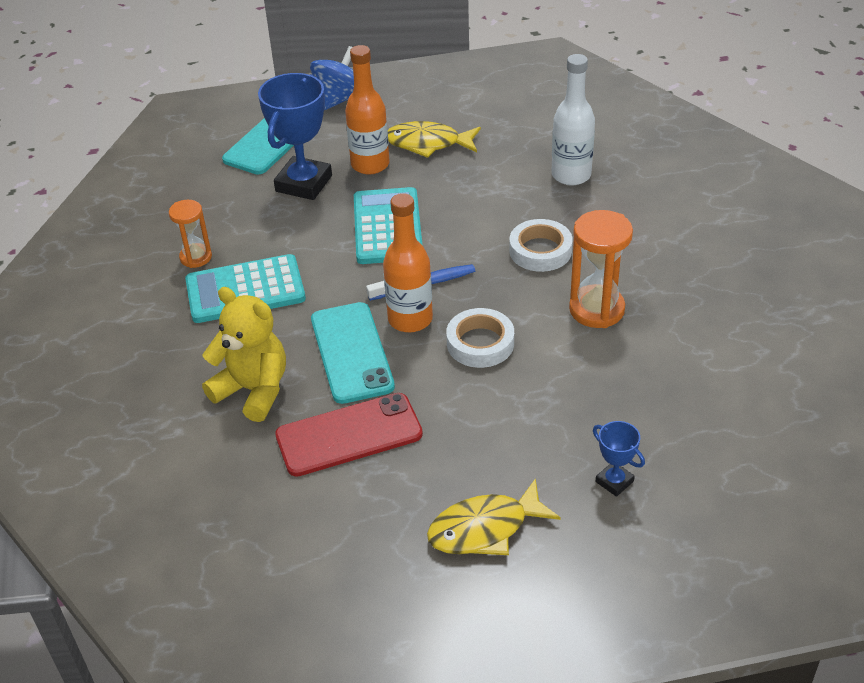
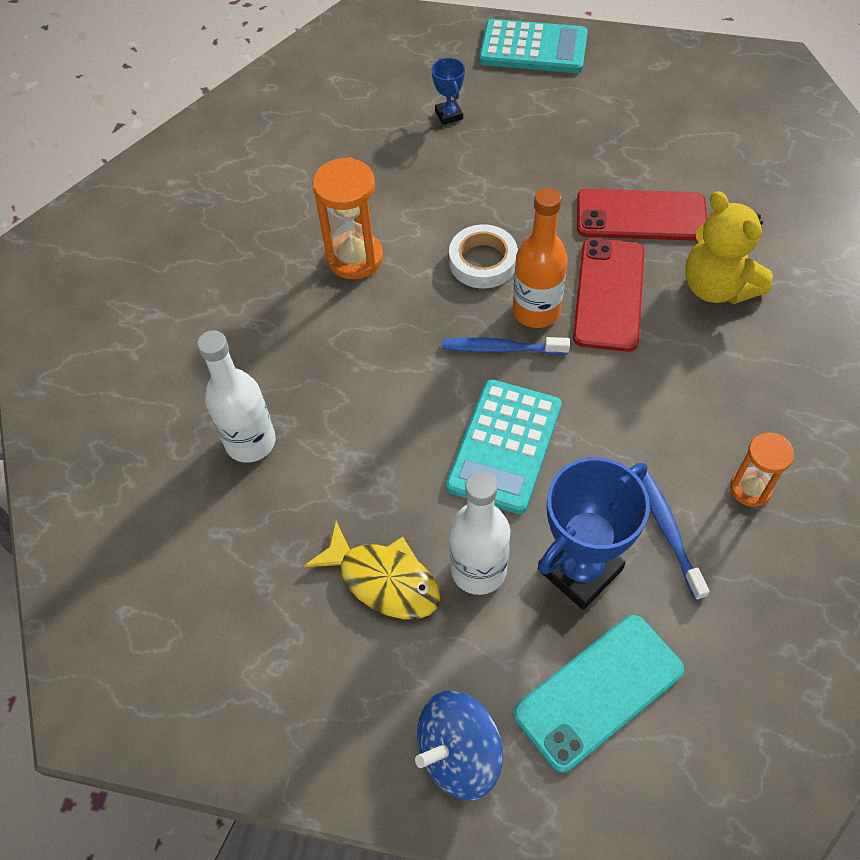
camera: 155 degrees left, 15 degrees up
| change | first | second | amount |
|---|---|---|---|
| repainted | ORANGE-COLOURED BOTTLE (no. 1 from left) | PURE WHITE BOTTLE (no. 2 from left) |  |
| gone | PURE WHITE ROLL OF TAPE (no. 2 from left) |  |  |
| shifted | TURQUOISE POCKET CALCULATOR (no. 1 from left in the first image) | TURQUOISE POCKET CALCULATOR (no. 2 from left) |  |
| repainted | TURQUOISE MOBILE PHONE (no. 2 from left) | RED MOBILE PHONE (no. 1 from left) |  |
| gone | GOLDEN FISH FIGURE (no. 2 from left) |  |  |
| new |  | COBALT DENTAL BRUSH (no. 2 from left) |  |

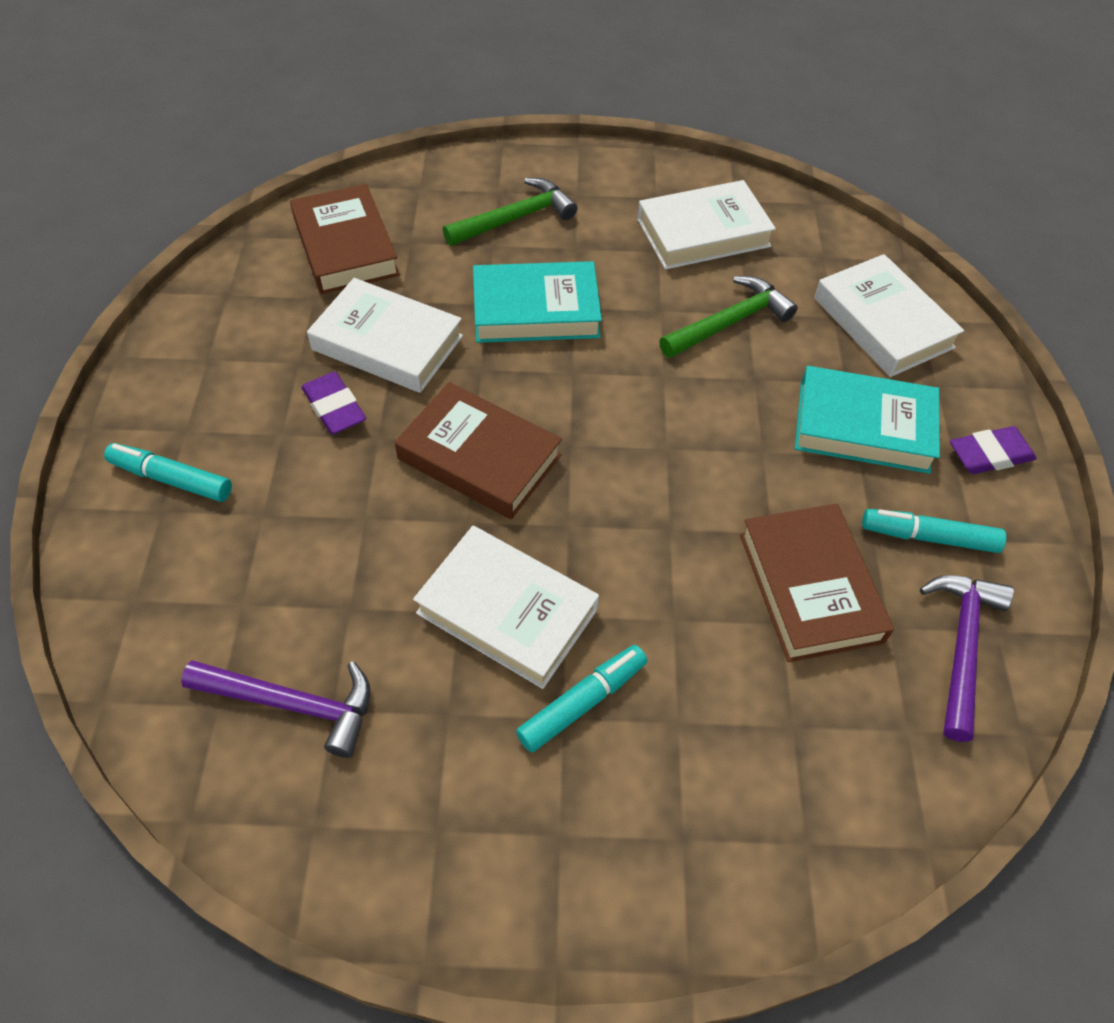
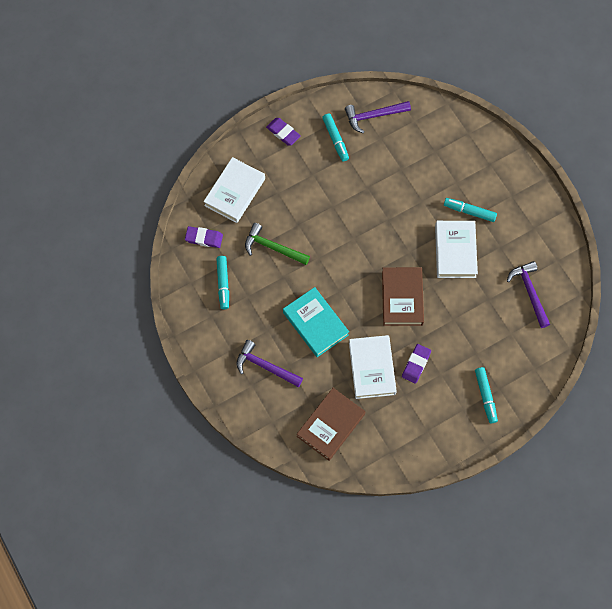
camera: 120 degrees left, 15 degrees up
| change | first | second | amount |
|---|---|---|---|
| repainted | GREEN CARPENTER'S HAMMER (no. 1 from left) | PURPLE CARPENTER'S HAMMER (no. 1 from left) |  |
| swapped | PURE WHITE HARDCOVER (no. 3 from left) | TURQUOISE FELT PEN (no. 1 from left) |  |
| gone | TURQUOISE HARDCOVER (no. 2 from left) |  |  |
| gone | DARK BROWN HARDCOVER (no. 3 from left) |  |  |
| new |  | PURPLE PENCIL ERASER (no. 1 from left) |  |

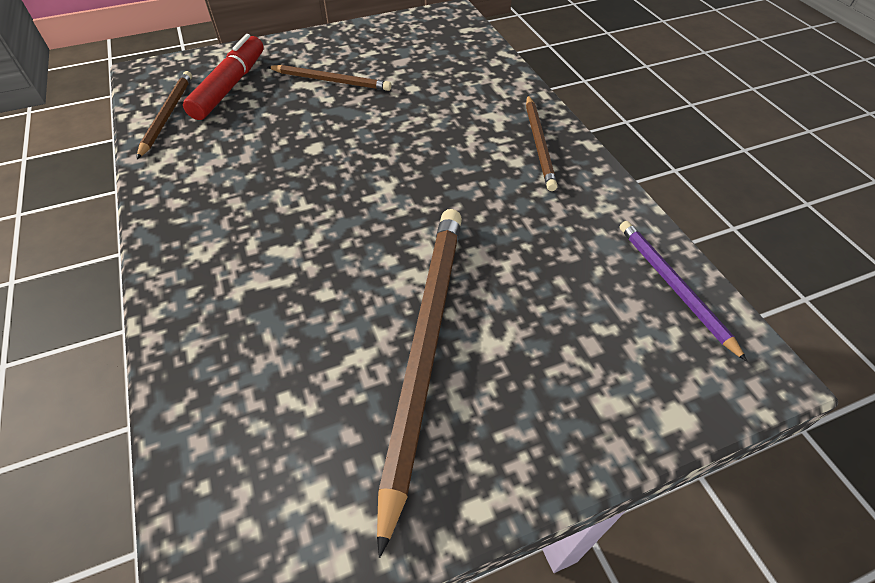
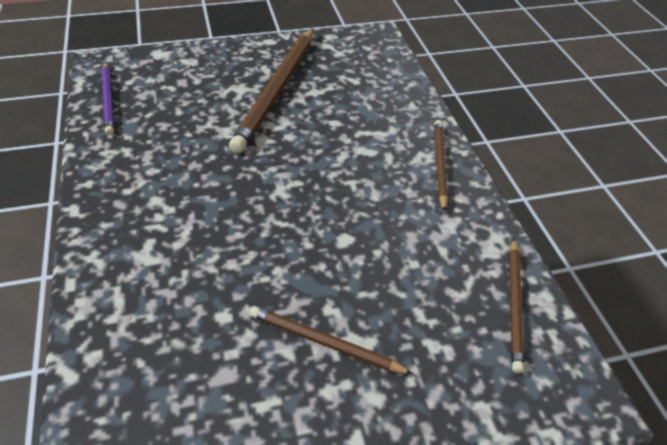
camera: 175 degrees left, 5 degrees down
| change | first | second | amount |
|---|---|---|---|
| gone | RED FELT PEN |  |  |
| shifted | DARK BROWN LEAD PENCIL (no. 4 from left in the first image) | DARK BROWN LEAD PENCIL (no. 3 from left) |  |

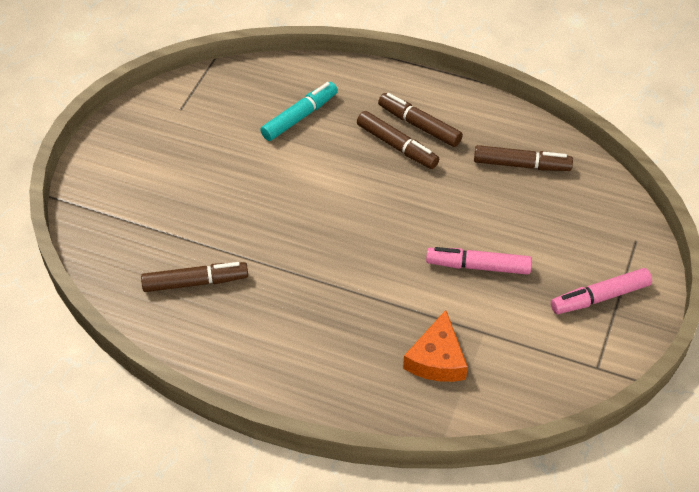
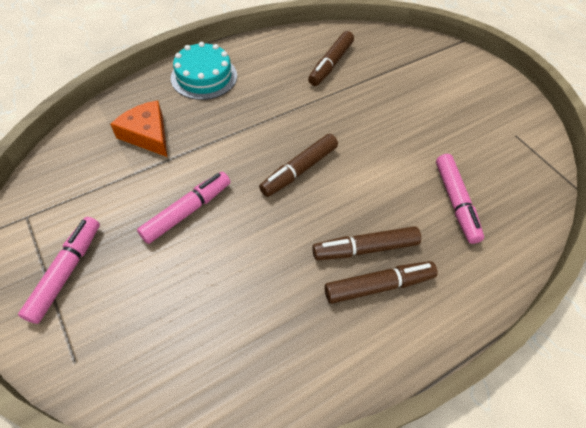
camera: 125 degrees right, 5 degrees up
| change | first | second | amount |
|---|---|---|---|
| repainted | TURQUOISE FELT PEN | ROSE-PINK FELT PEN (no. 3 from left) |  |
| shifted | DARK BROWN FELT PEN (no. 4 from left in the first image) | DARK BROWN FELT PEN (no. 1 from left) |  |
| new |  | TURQUOISE GATEAU |  |

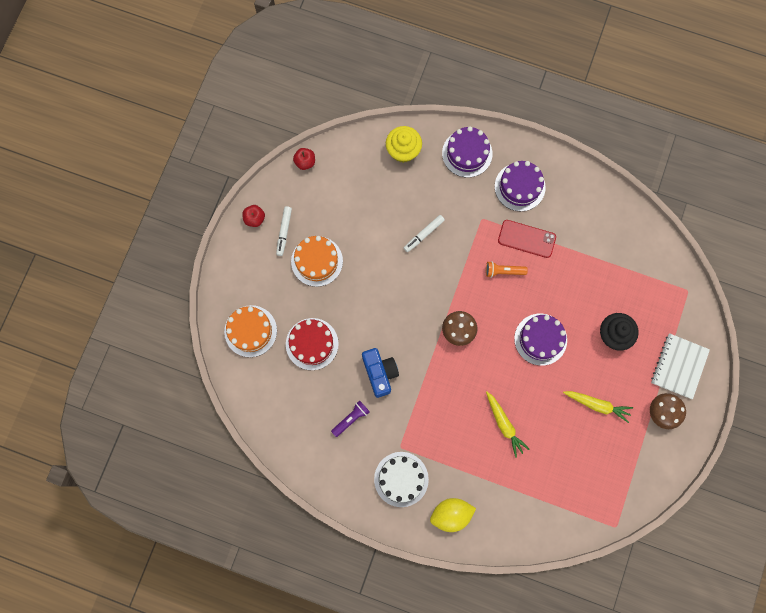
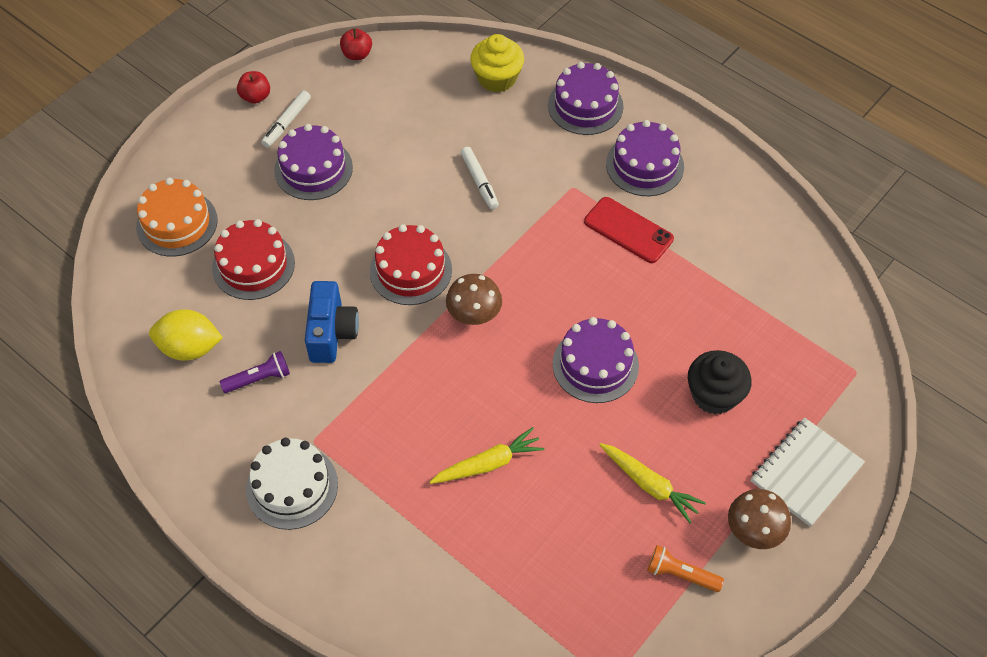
camera: 20 degrees right, 20 degrees down
| change | first | second | amount |
|---|---|---|---|
| rotated | PURE WHITE FELT PEN (no. 2 from left) |  | 90 degrees counterclockwise |
| repainted | ORANGE-COLOURED GATEAU (no. 2 from left) | PURPLE GATEAU (no. 1 from left) |  |
| shifted | ORANGE-COLOURED TORCH |  |  |
| rotated | GOLDEN TOY CARROT (no. 1 from left) |  | 105 degrees counterclockwise |
| shifted | GOLDEN LEMON |  |  |
| new |  | RED GATEAU (no. 2 from left) |  |

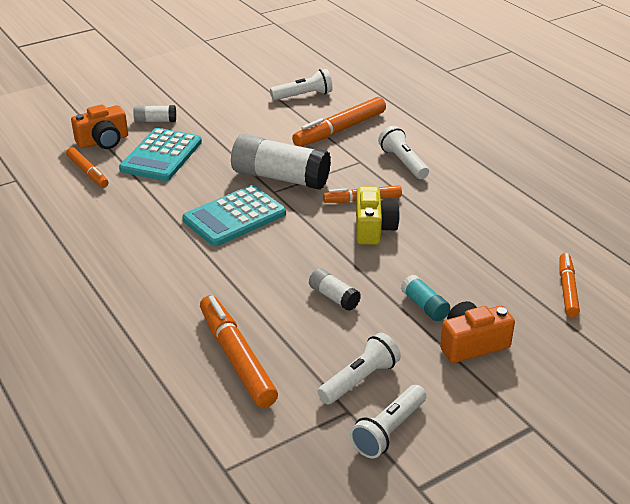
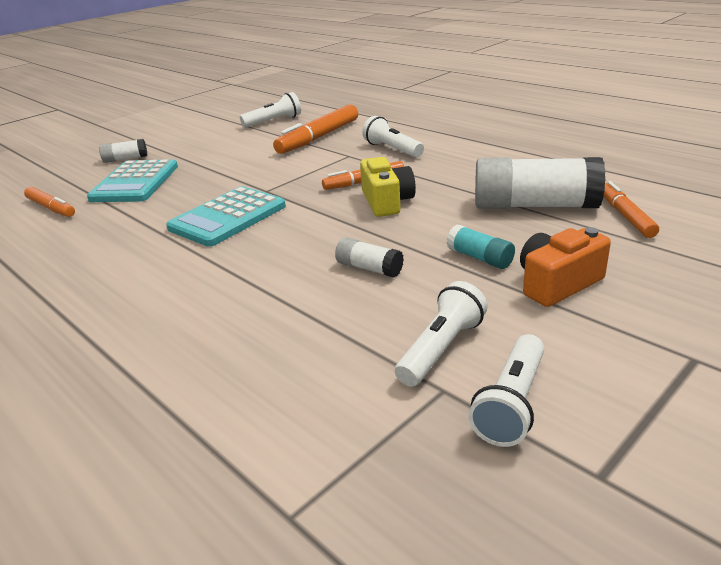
camera: 10 degrees left, 5 degrees down
| change | first | second | amount |
|---|---|---|---|
| gone | ORANGE-COLOURED PHOTO CAMERA (no. 1 from left) |  |  |
| shifted | PURE WHITE GLUE (no. 2 from left in the first image) | PURE WHITE GLUE (no. 3 from left) |  |
| gone | ORANGE-COLOURED FELT PEN (no. 2 from left) |  |  |

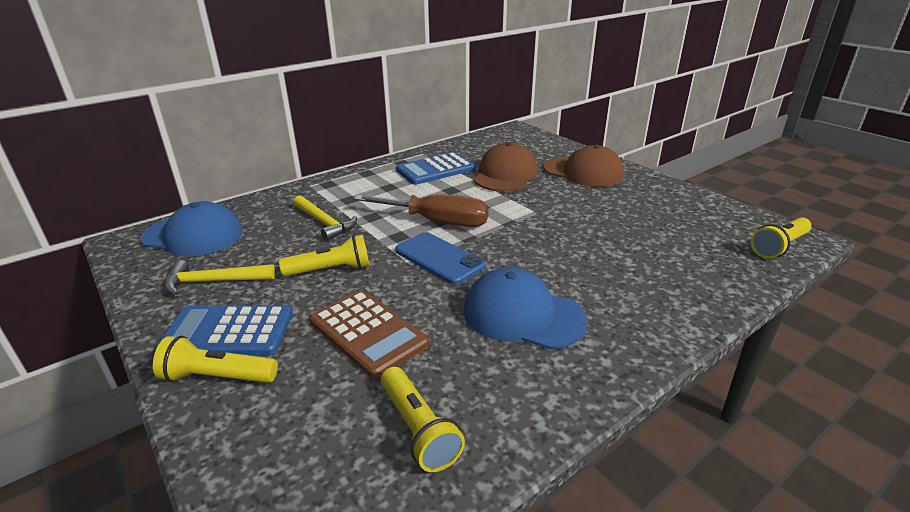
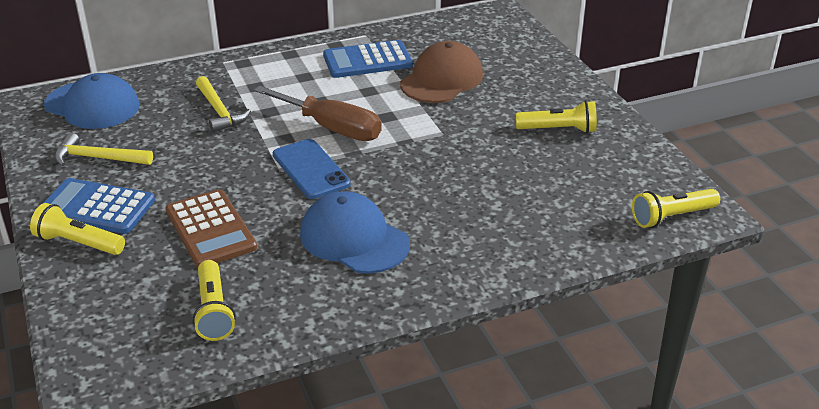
camera: 15 degrees right, 5 degrees up
| change | first | second | amount |
|---|---|---|---|
| gone | DARK BROWN CAP (no. 2 from left) |  |  |
| shifted | GOLDEN TORCH (no. 2 from left in the first image) | GOLDEN TORCH (no. 3 from left) |  |

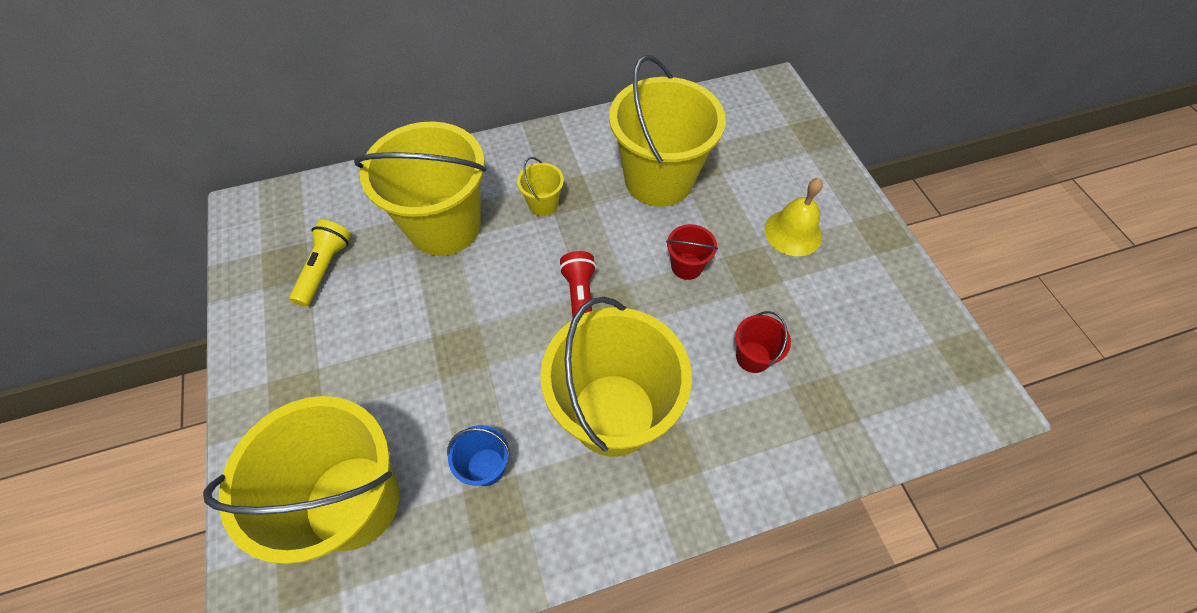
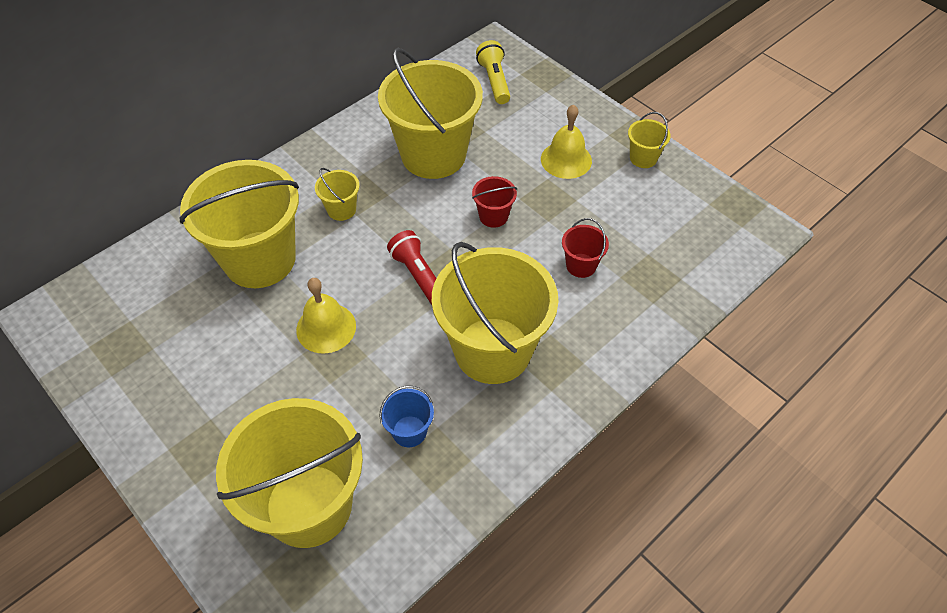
camera: 25 degrees left, 5 degrees down
| change | first | second | amount |
|---|---|---|---|
| shifted | GOLDEN TORCH |  |  |
| new |  | GOLDEN SAND BUCKET (no. 6 from left) |  |
| new |  | GOLDEN SCHOOL BELL (no. 1 from left) |  |

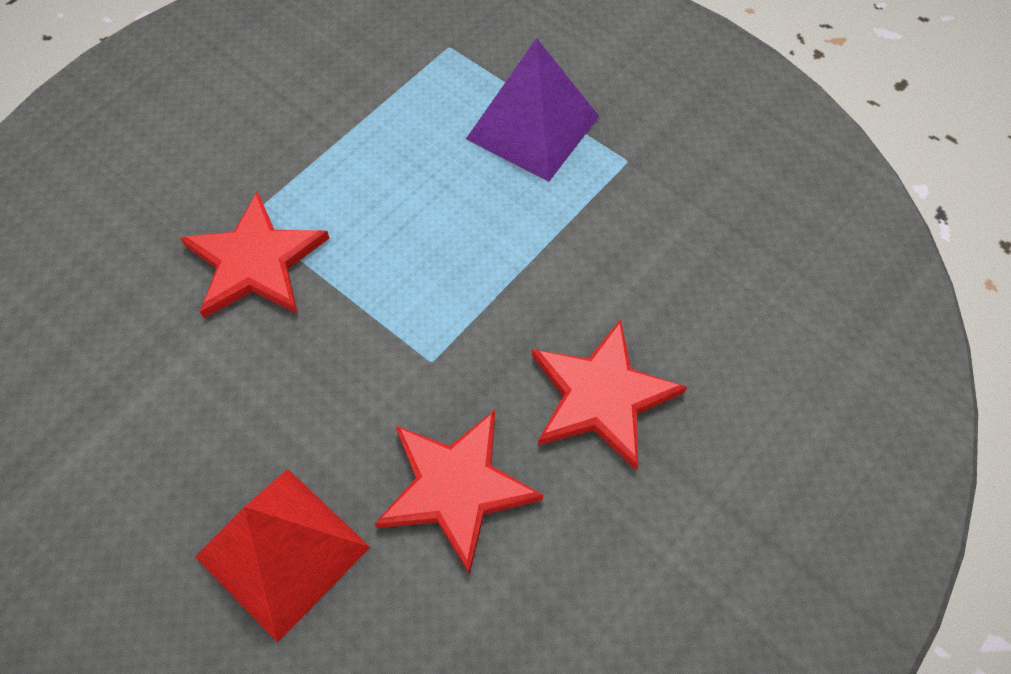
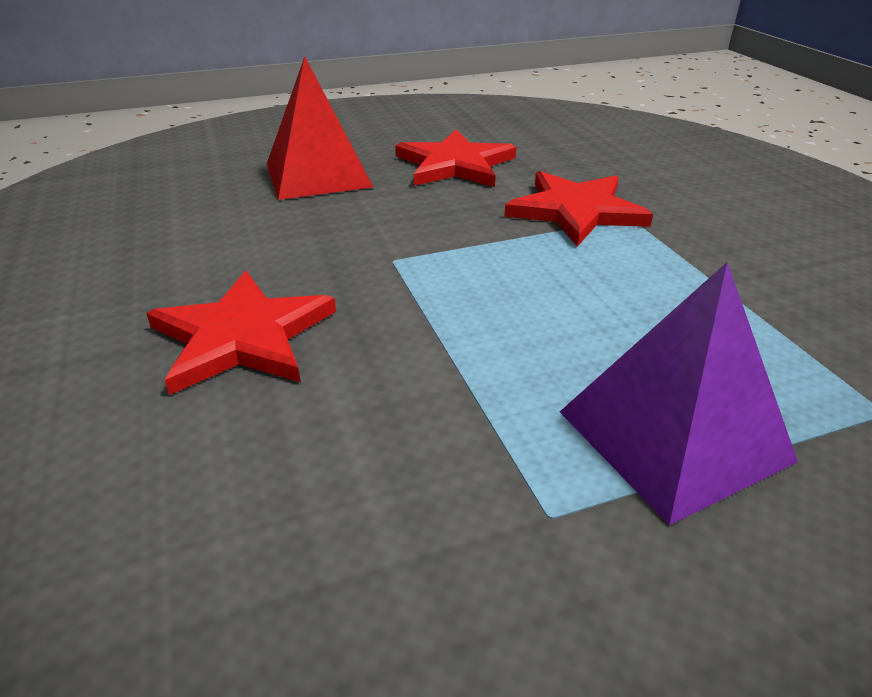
camera: 120 degrees right, 25 degrees down
| change | first | second | amount |
|---|---|---|---|
| shifted | RED STAR (no. 2 from left) |  |  |

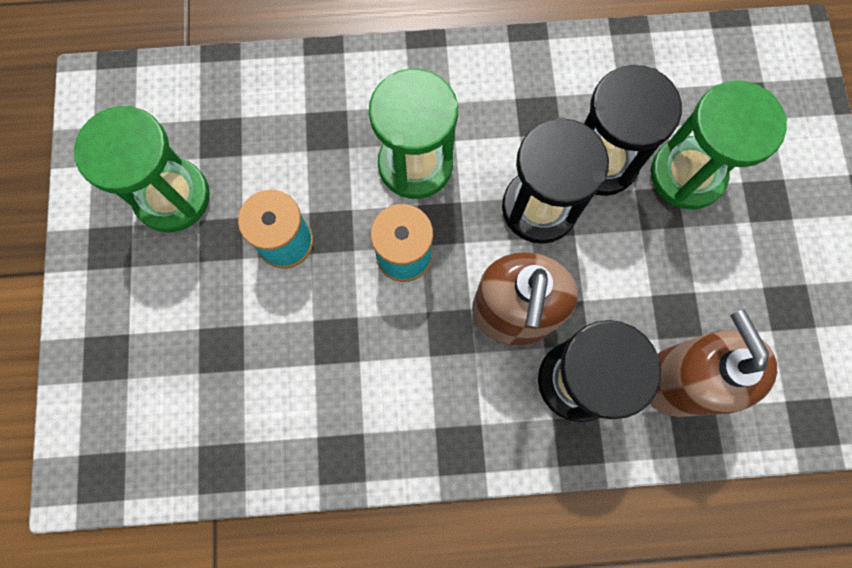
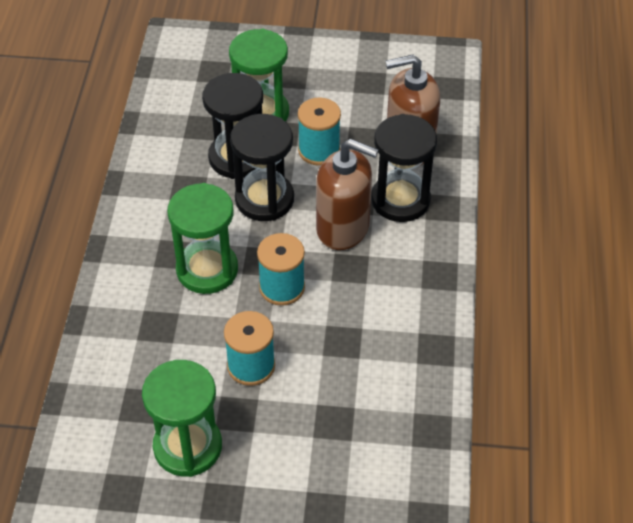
camera: 80 degrees left, 25 degrees down
| change | first | second | amount |
|---|---|---|---|
| new |  | TURQUOISE BOBBIN (no. 3 from left) |  |

